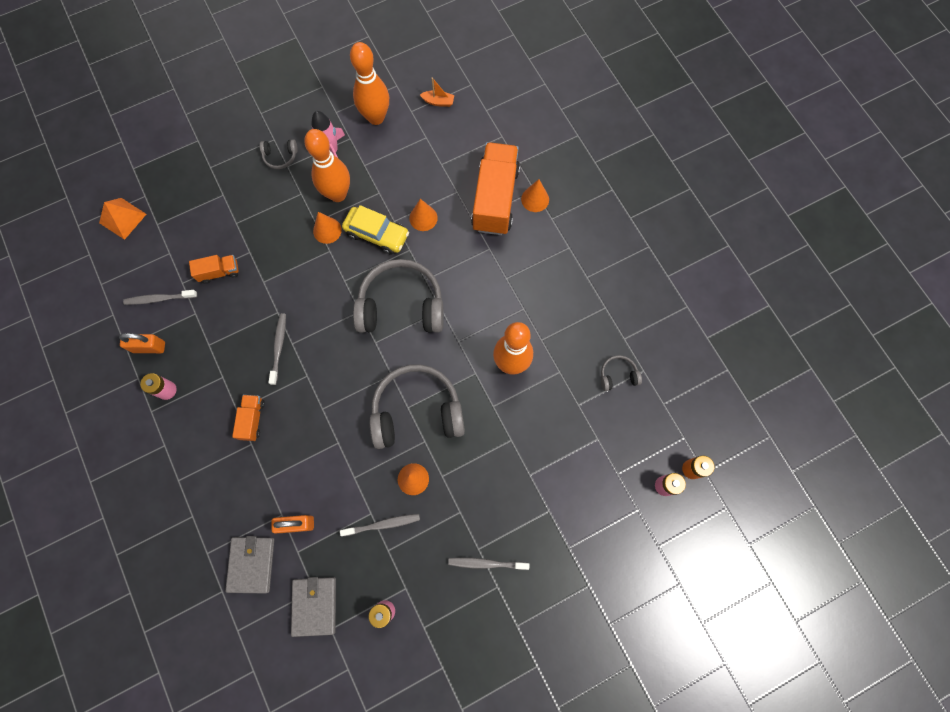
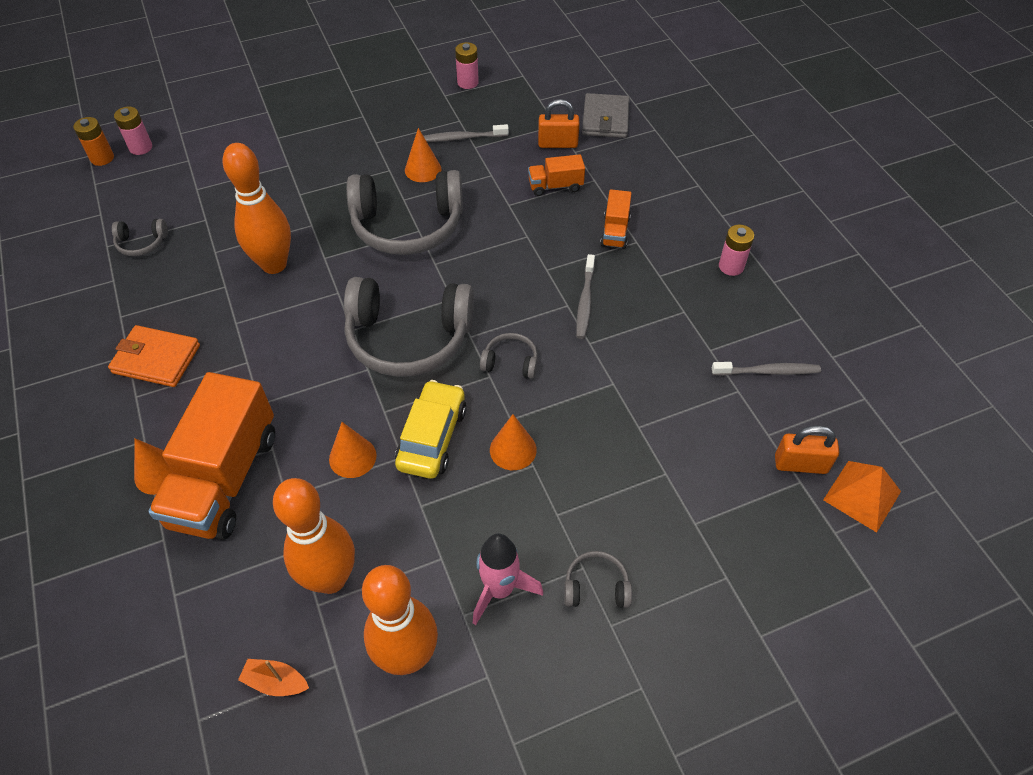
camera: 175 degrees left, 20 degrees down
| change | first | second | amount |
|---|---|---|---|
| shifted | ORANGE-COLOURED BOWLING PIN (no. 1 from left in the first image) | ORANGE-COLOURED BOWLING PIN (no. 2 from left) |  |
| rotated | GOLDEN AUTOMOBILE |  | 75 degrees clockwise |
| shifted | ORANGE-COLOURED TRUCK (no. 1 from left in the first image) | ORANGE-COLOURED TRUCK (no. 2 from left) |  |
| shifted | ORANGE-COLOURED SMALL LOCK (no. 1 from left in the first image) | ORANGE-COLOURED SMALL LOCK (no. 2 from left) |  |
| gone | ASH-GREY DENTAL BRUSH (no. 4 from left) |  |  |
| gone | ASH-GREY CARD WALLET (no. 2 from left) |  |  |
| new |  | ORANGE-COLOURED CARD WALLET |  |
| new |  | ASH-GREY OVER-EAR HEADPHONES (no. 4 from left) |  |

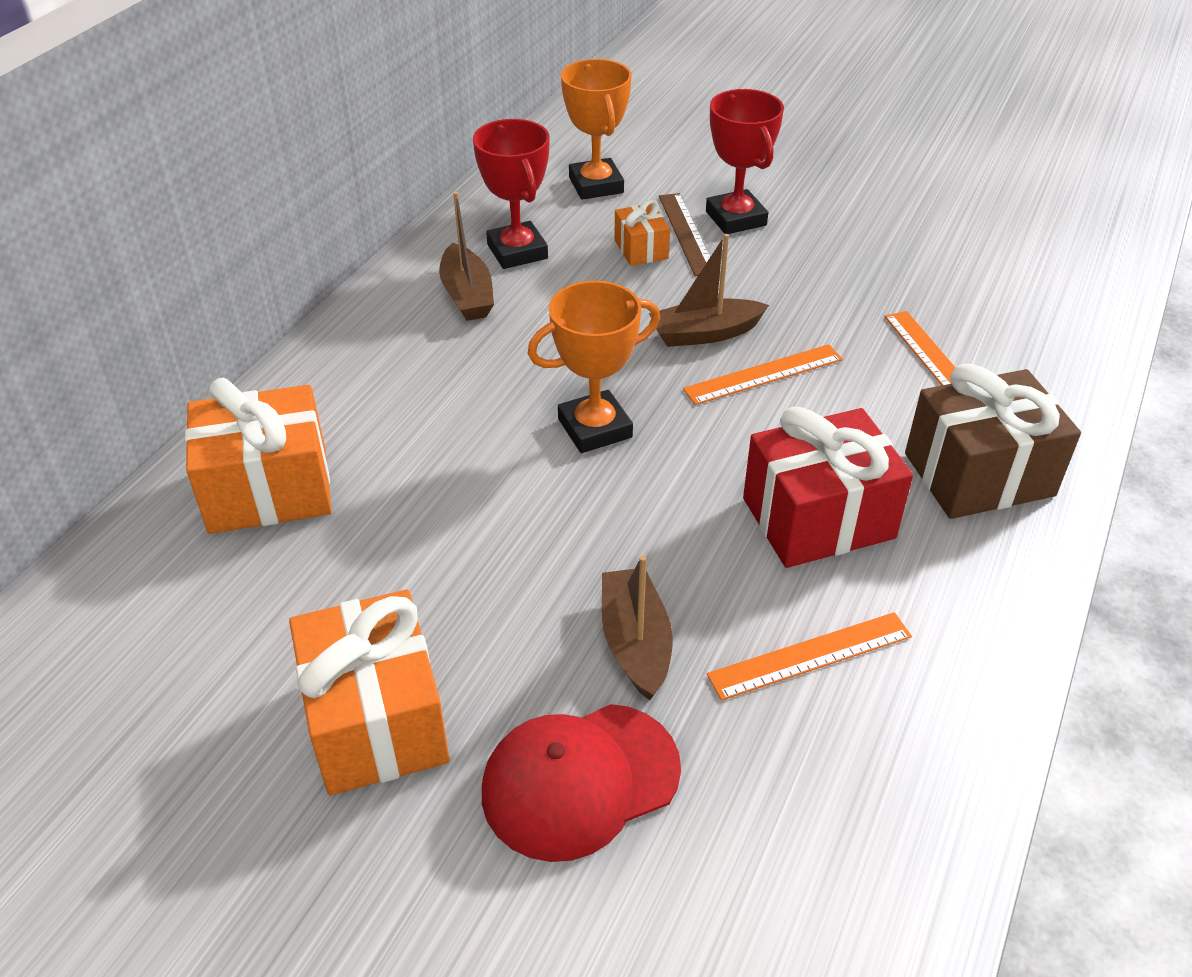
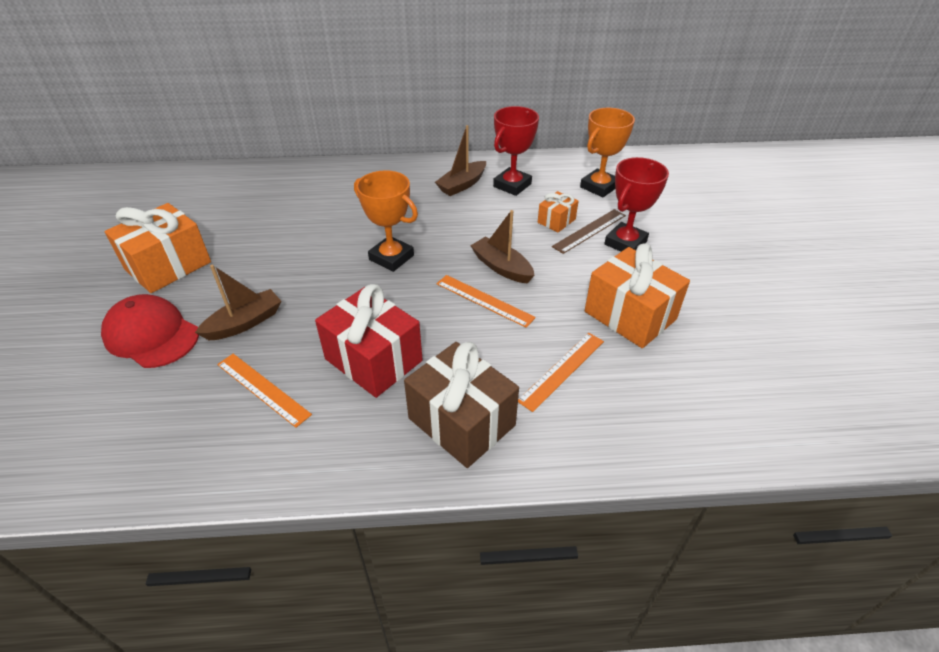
camera: 60 degrees right, 0 degrees up
| change | first | second | amount |
|---|---|---|---|
| shifted | ORANGE-COLOURED GIFT (no. 1 from left in the first image) | ORANGE-COLOURED GIFT (no. 3 from left) |  |

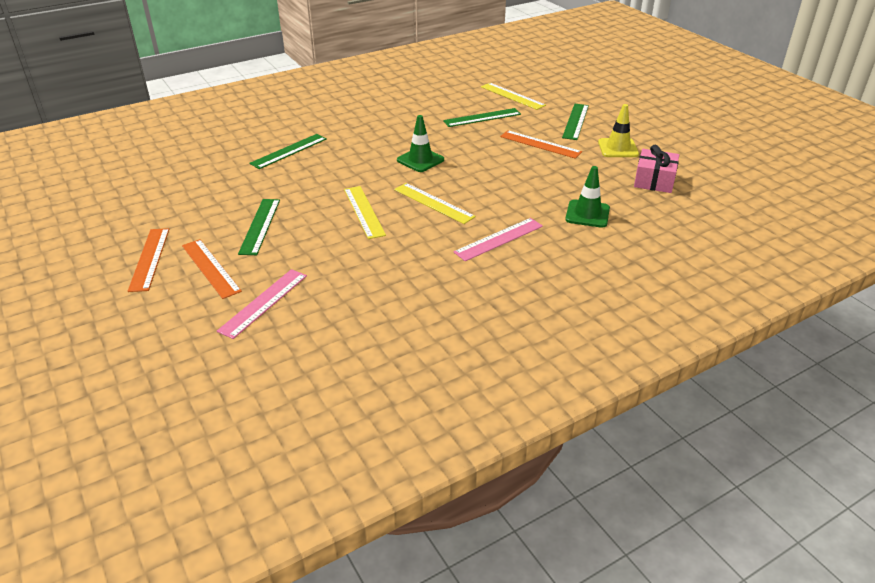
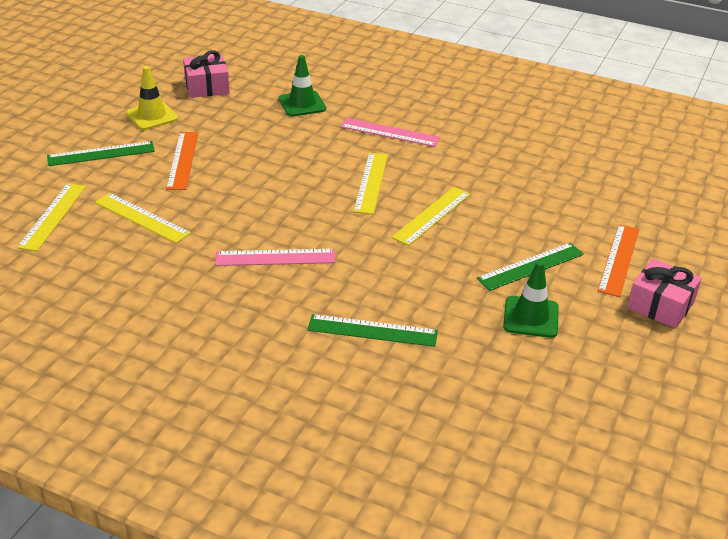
camera: 125 degrees left, 0 degrees up
| change | first | second | amount |
|---|---|---|---|
| repainted | GREEN MEASURING STICK (no. 3 from left) | GOLDEN MEASURING STICK (no. 2 from left) |  |
| shifted | GREEN ROAD CONE (no. 1 from left in the first image) | GREEN ROAD CONE (no. 2 from left) |  |
| swapped | ORANGE-COLOURED MEASURING STICK (no. 1 from left) | ROSE-PINK GIFT (no. 2 from left) |  |
| shifted | ROSE-PINK MEASURING STICK (no. 1 from left) |  |  |

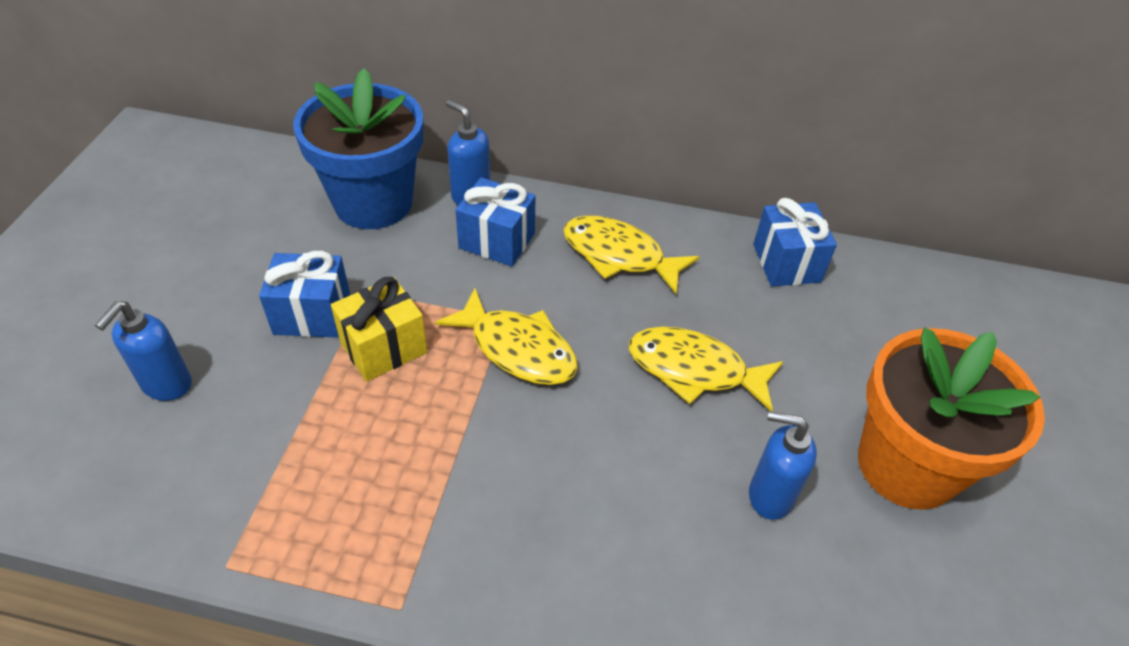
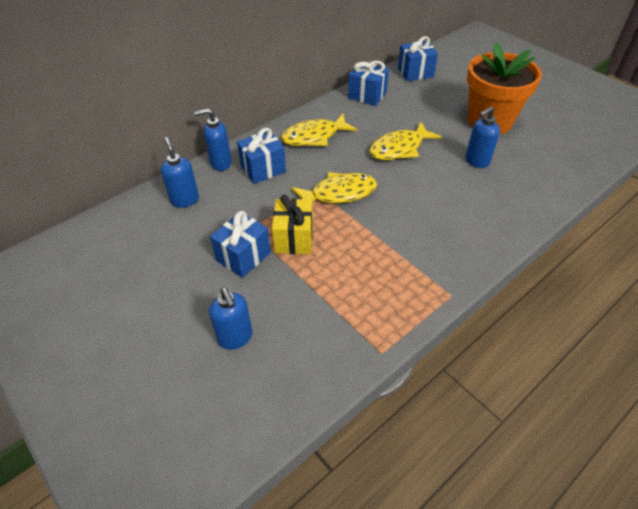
camera: 50 degrees left, 0 degrees up
| change | first | second | amount |
|---|---|---|---|
| swapped | COBALT PLANT POT | COBALT SOAP PUMP (no. 1 from left) |  |
| new |  | COBALT GIFT (no. 4 from left) |  |

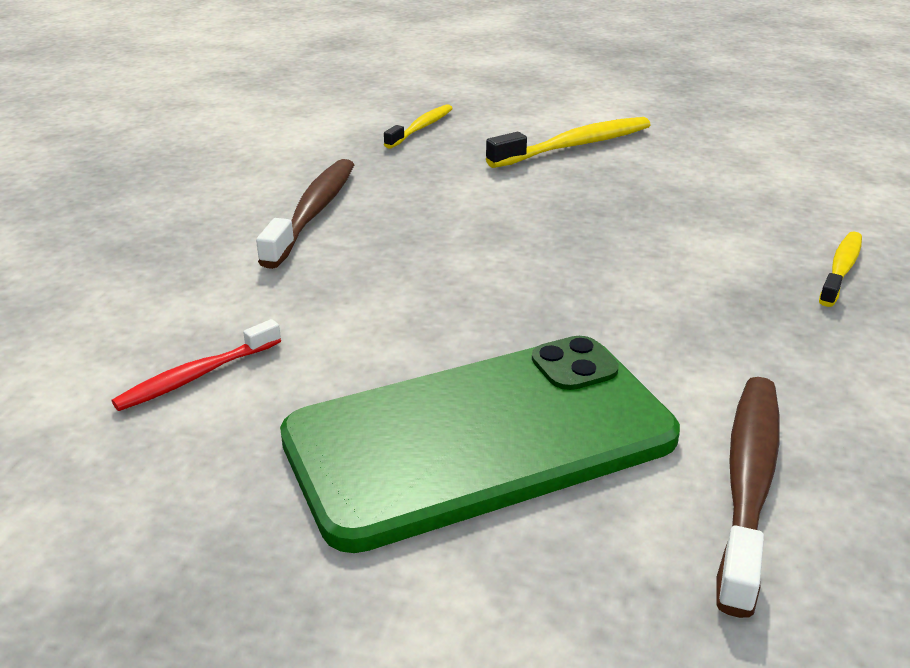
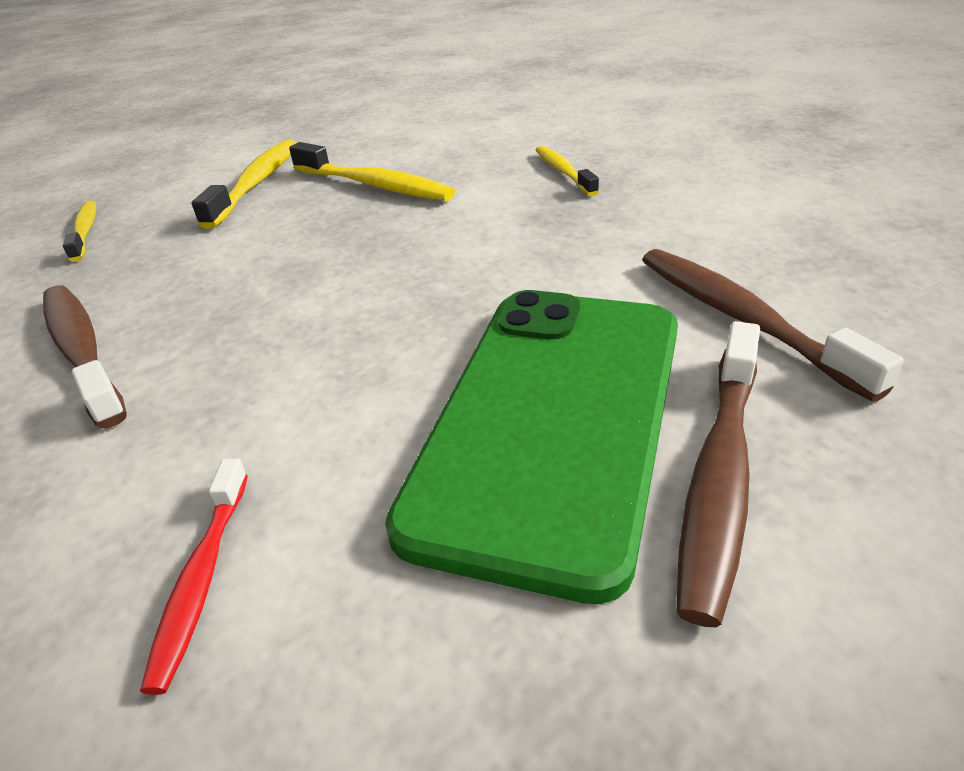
camera: 45 degrees left, 5 degrees up
| change | first | second | amount |
|---|---|---|---|
| new |  | GOLDEN DENTAL BRUSH (no. 3 from left) |  |
| new |  | DARK BROWN DENTAL BRUSH (no. 2 from left) |  |

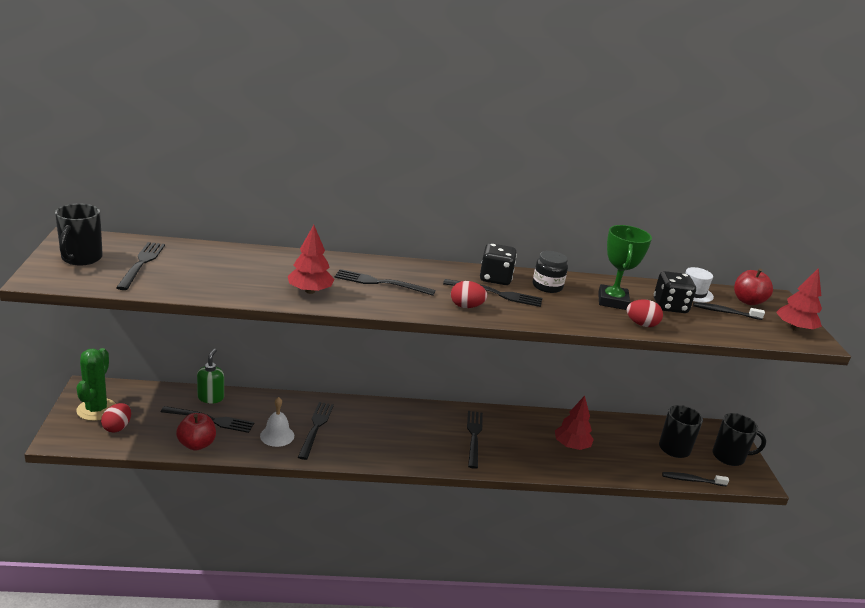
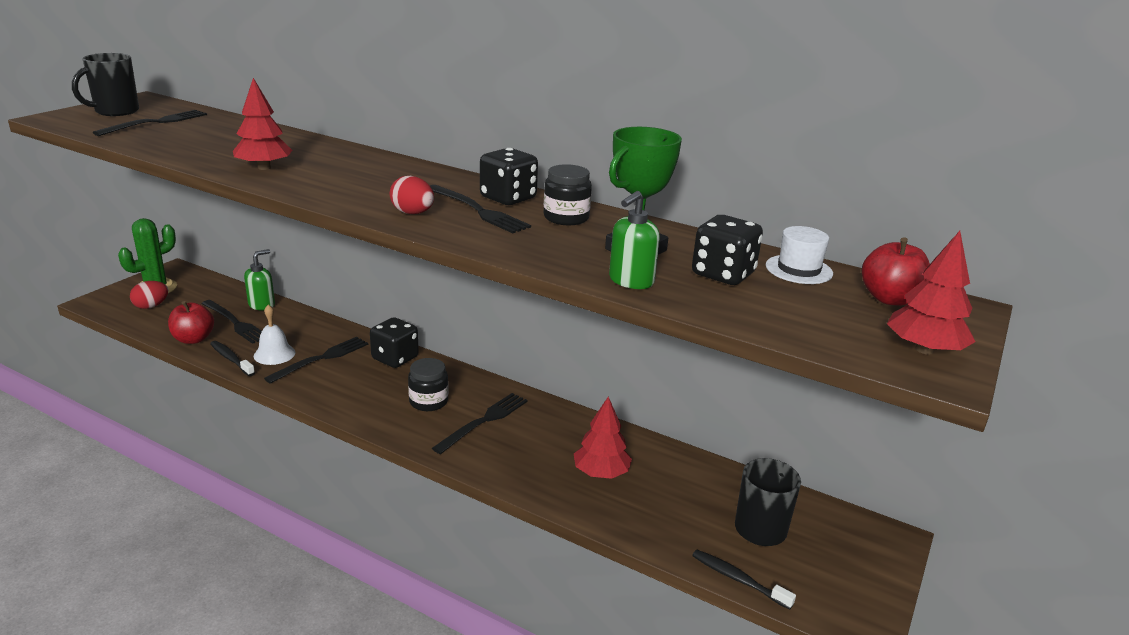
camera: 35 degrees right, 0 degrees up
| change | first | second | amount |
|---|---|---|---|
| gone | EBONY FORK (no. 4 from left) |  |  |
| swapped | RED TOY EGG (no. 3 from left) | GREEN SOAP PUMP (no. 2 from left) |  |
| shifted | EBONY DENTAL BRUSH (no. 2 from left in the first image) | EBONY DENTAL BRUSH (no. 1 from left) |  |
| gone | EBONY COFFEE MUG (no. 3 from left) |  |  |
| new |  | EBONY GAME DIE (no. 1 from left) |  |
| new |  | EBONY PRESERVE JAR (no. 1 from left) |  |

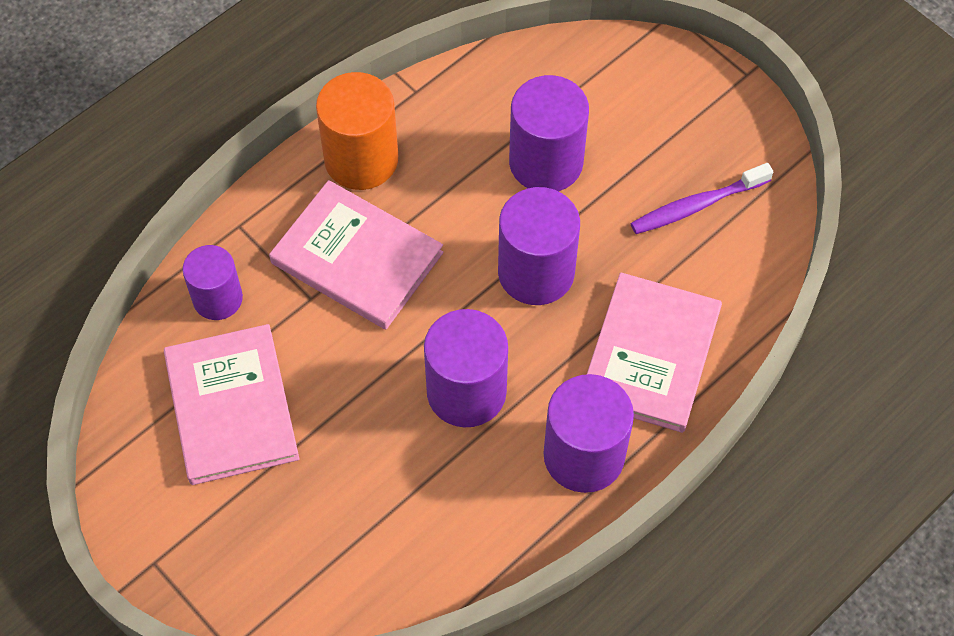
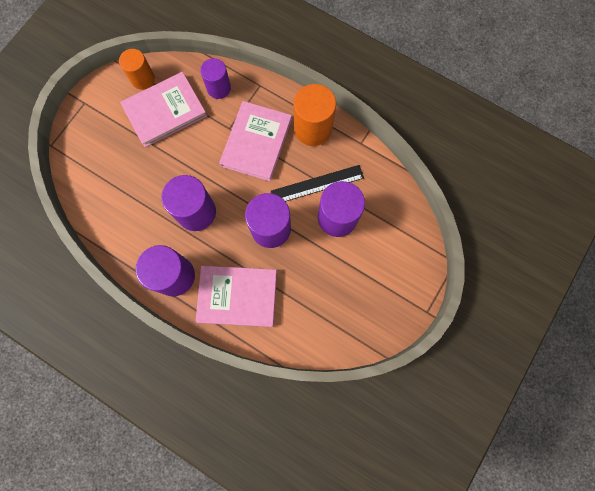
camera: 75 degrees right, 15 degrees up
| change | first | second | amount |
|---|---|---|---|
| gone | PURPLE DENTAL BRUSH |  |  |
| new |  | ORANGE-COLOURED CYLINDER SHAPE (no. 1 from left) |  |
| new |  | EBONY MEASURING STICK |  |

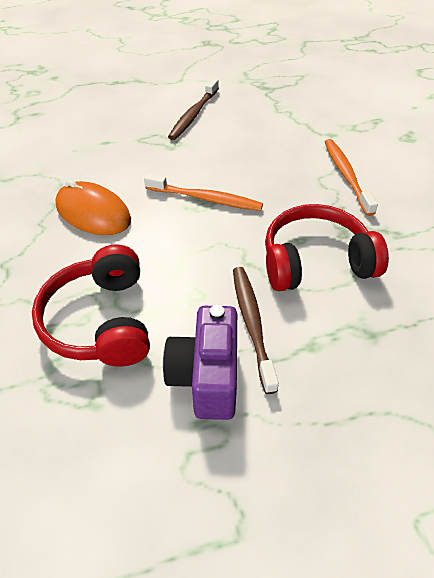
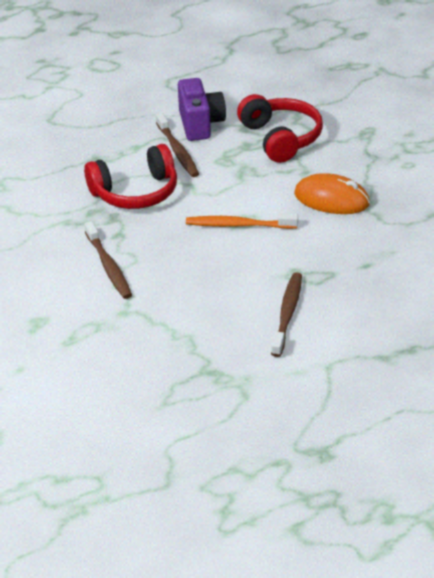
camera: 170 degrees right, 10 degrees down
| change | first | second | amount |
|---|---|---|---|
| repainted | ORANGE-COLOURED DENTAL BRUSH (no. 2 from left) | DARK BROWN DENTAL BRUSH (no. 1 from left) |  |

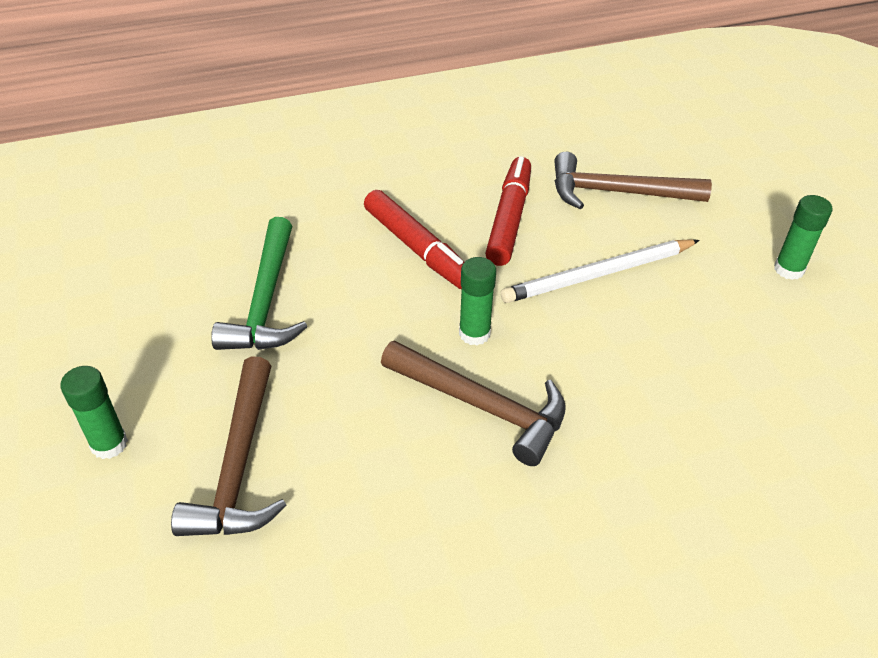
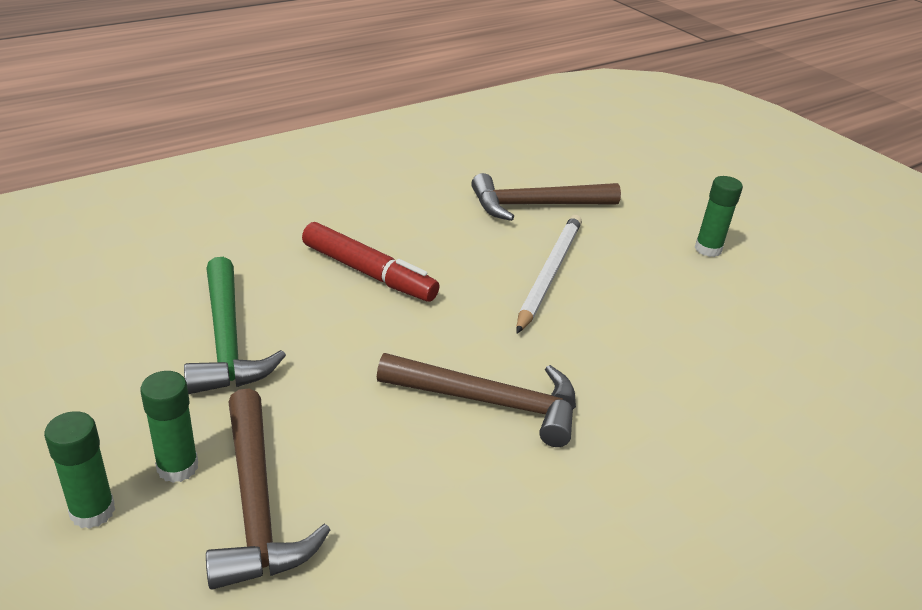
camera: 20 degrees left, 10 degrees down
| change | first | second | amount |
|---|---|---|---|
| gone | RED FELT PEN (no. 2 from left) |  |  |
| rotated | PURE WHITE LEAD PENCIL |  | 150 degrees clockwise |
| shifted | GREEN GLUE (no. 2 from left) |  |  |

